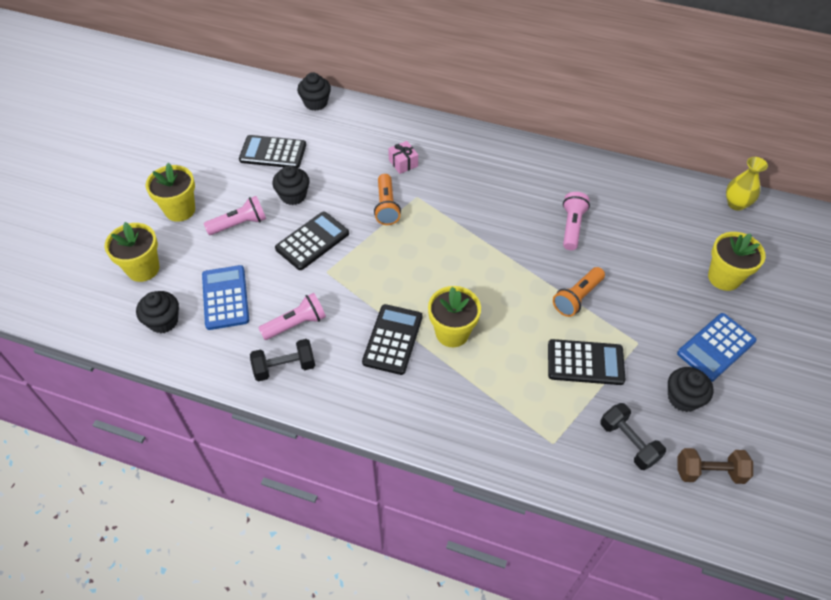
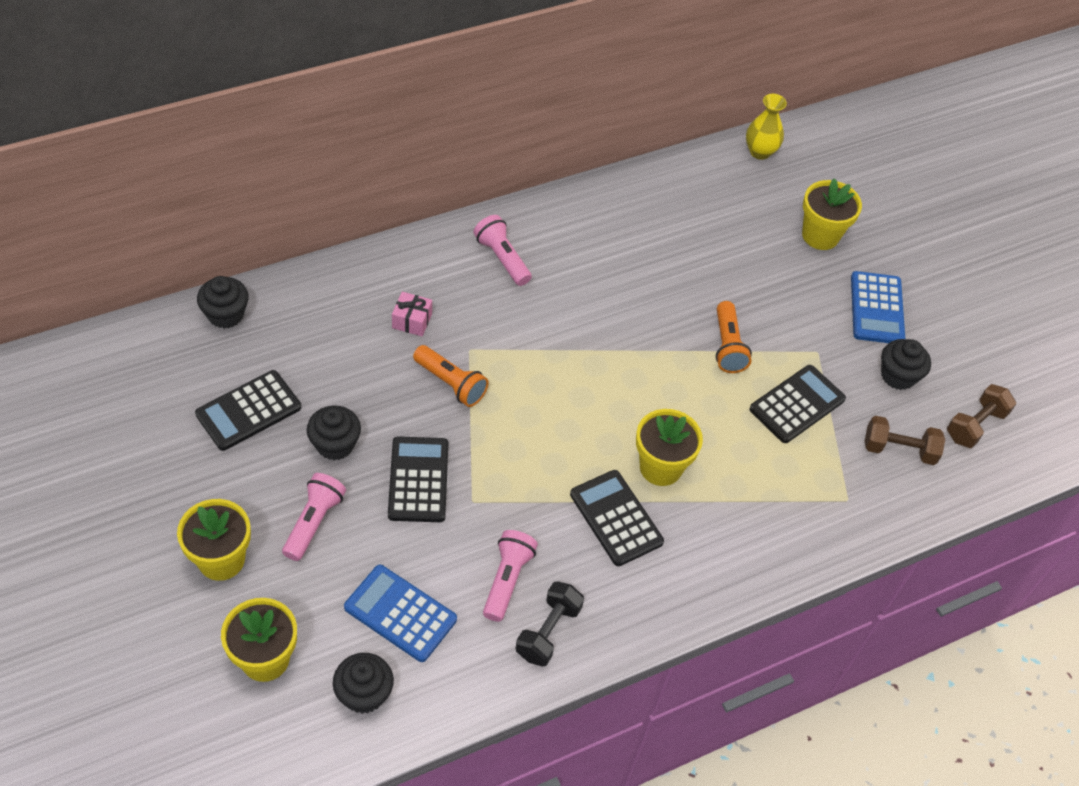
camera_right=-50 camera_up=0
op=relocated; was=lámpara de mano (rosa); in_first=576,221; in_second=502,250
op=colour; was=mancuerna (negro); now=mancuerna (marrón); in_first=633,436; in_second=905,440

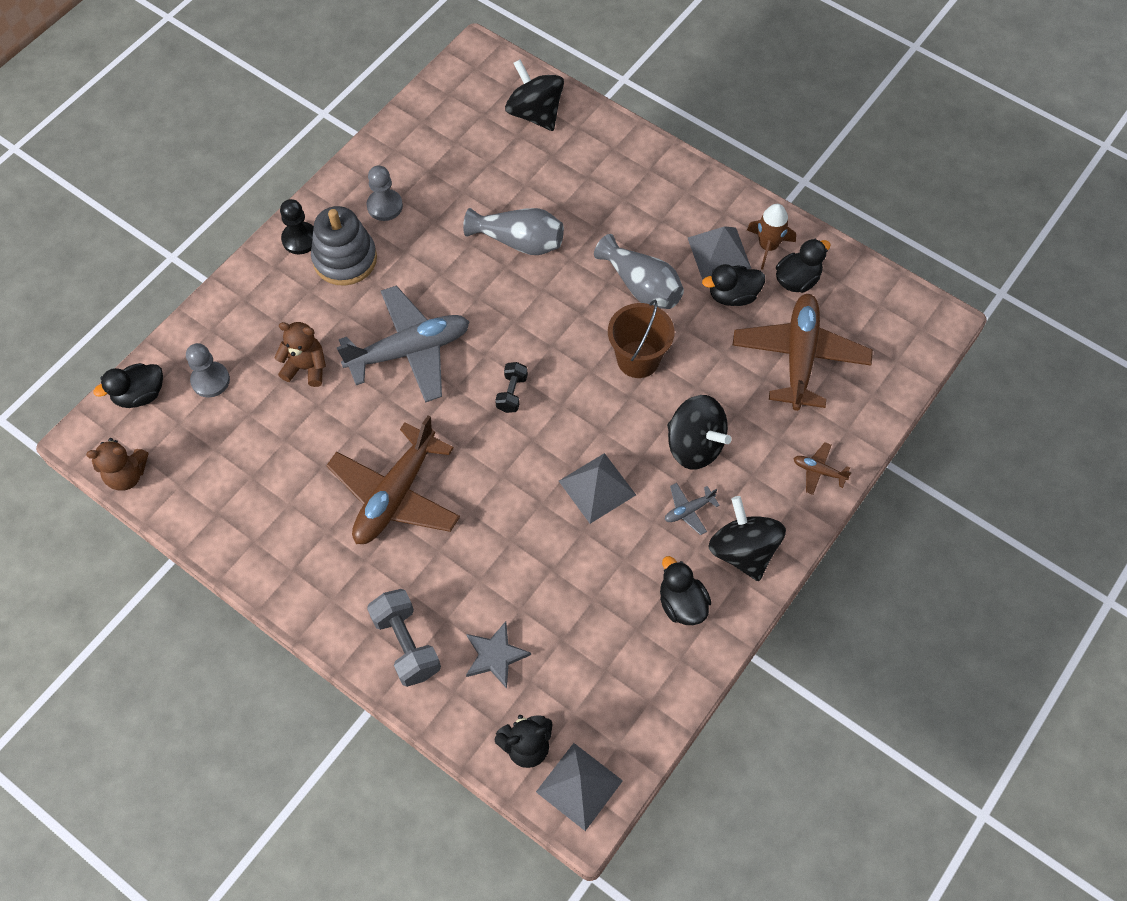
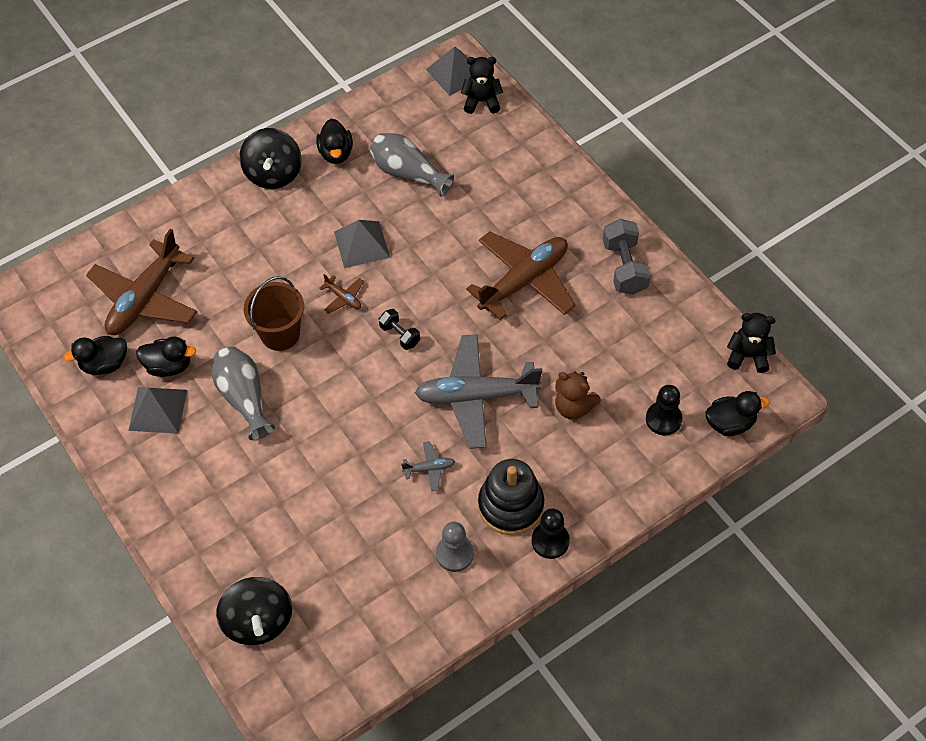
camera_right=-160 camera_up=-5
op=colour; was=osito (marrón); now=osito (negro); in_first=117,464; in_second=751,343
op=colour; was=peón (gris); now=peón (negro); in_first=208,370; in_second=664,410
op=colour; was=juguete apilable (gris); now=juguete apilable (negro); in_first=344,246; in_second=511,497
op=relocated; was=mancuerna (gris); in_first=404,638; in_second=627,257
op=relocated; was=florero (gris); in_first=513,231; in_second=412,165
op=missing; was=estrella (gris); in_first=498,655
op=spun; was=mancuerna (negro); in_first=511,387; in_second=399,329; clockwise=-75
op=relocated; was=avión (gris); in_first=692,509; in_second=428,466
op=missing; was=peonza (negro); in_first=699,432
op=missing; was=cohete (marrón); in_first=771,237
op=relocated; was=avión (marrón); in_first=822,468; in_second=341,294

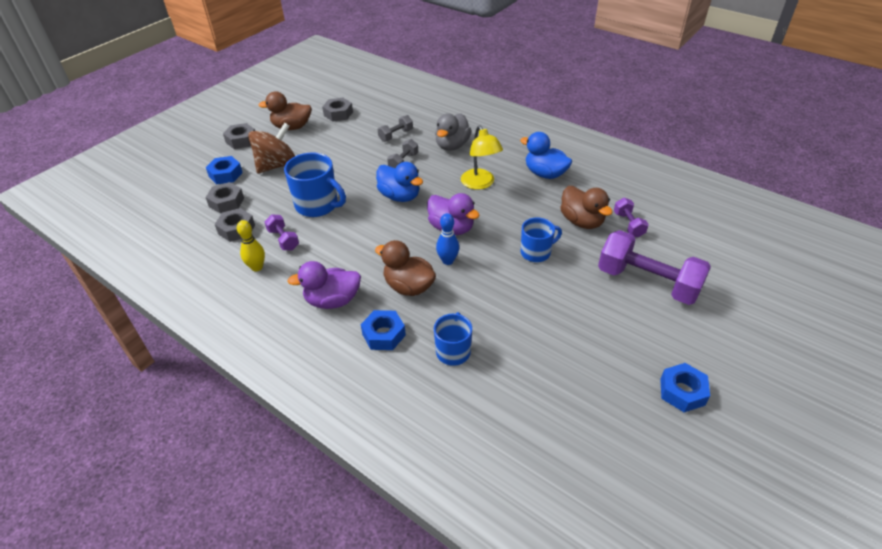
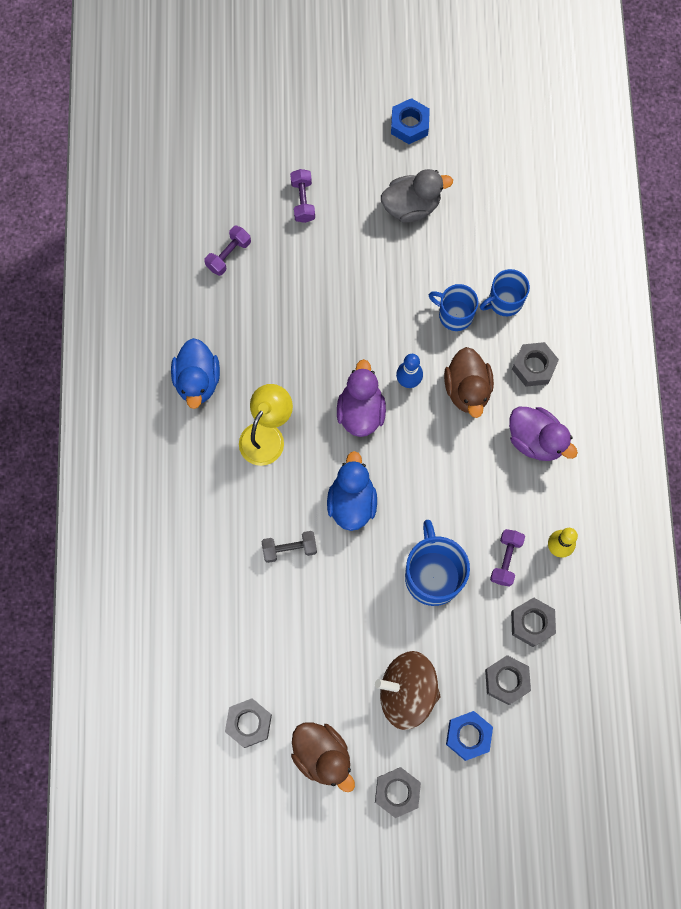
camera_right=-130 camera_up=30
op=colour; was=tuerca (azul); now=tuerca (gris); in_first=383,330; in_second=535,364
op=missing; was=mancuerna (gris); in_first=395,128
op=relocated; was=pato (gris); in_first=453,132; in_second=417,196
op=relocated; was=taza (azul); in_first=541,239; in_second=454,307
op=missing; was=pato (marrón); in_first=586,207
op=size; was=mancuerna (morado); in_first=654,267; in_second=302,196; ratio=0.48

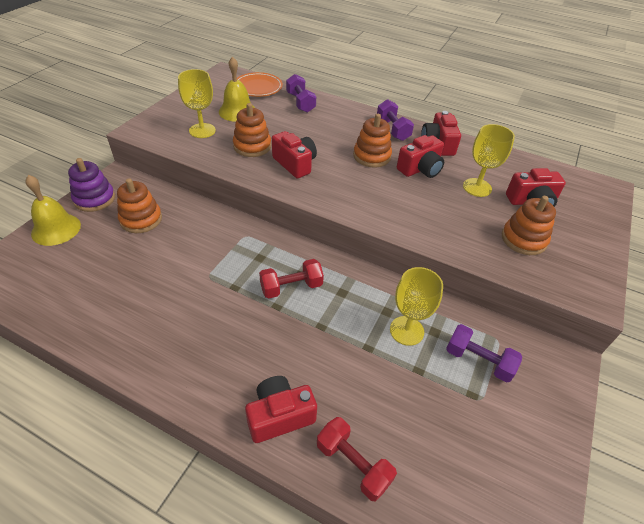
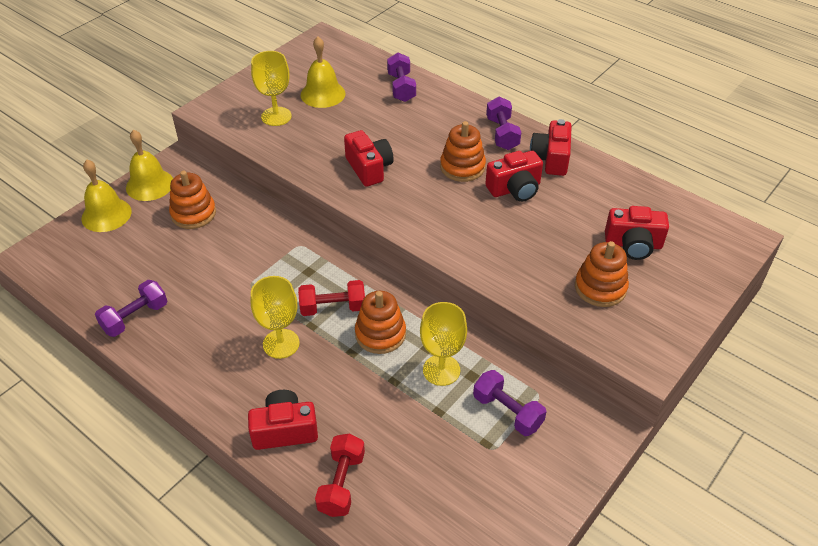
camera_right=15 camera_up=0
op=exchanged; was=juguete apilable (morado); now=campana (amarillo); in_first=91,185; in_second=149,165
op=relocated; was=juguete apilable (naranja); in_first=252,130; in_second=380,322
op=missing; was=plato (naranja); in_first=260,84
op=spun; was=mancuerna (rojo); in_first=357,459; in_second=340,475; clockwise=45
op=relocated; was=copa (amarillo); in_first=489,160; in_second=275,317
op=appeared; now=mancuerna (morado); in_second=131,308

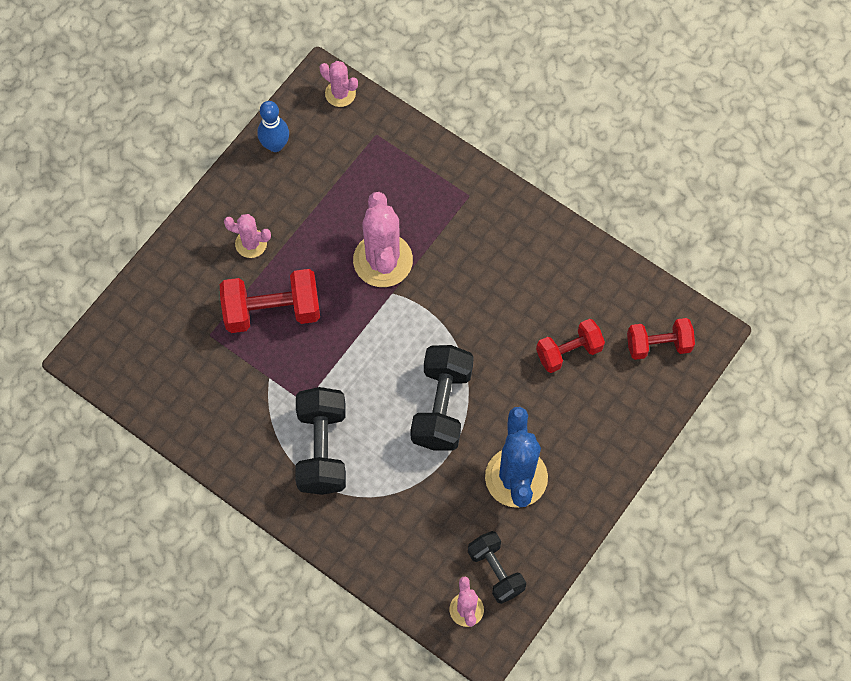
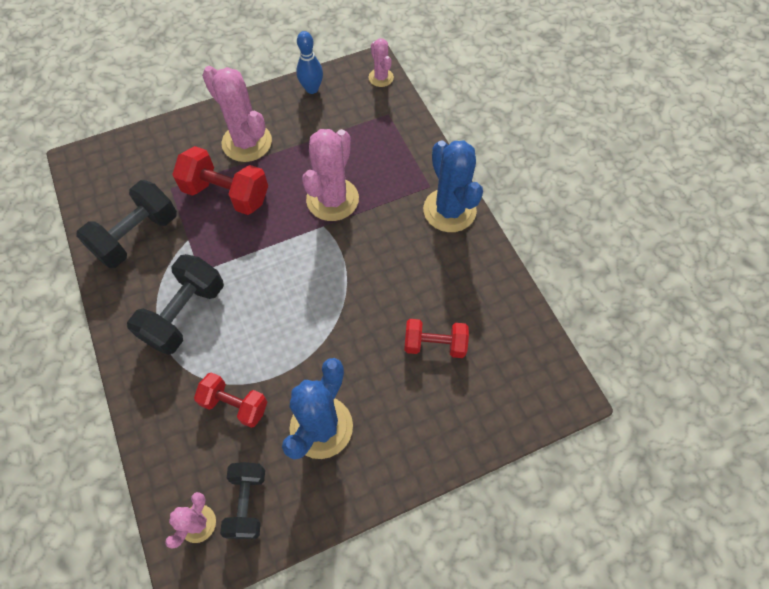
camera_right=30 camera_up=-5
op=size; was=cactus (rosa); in_first=247,236; in_second=237,114; ratio=1.87
op=relocated; was=mancuerna (negro); in_first=442,398; in_second=126,224
op=relocated; was=mancuerna (rojo); in_first=661,339; in_second=230,400
op=appeared; now=cactus (azul); in_second=453,186

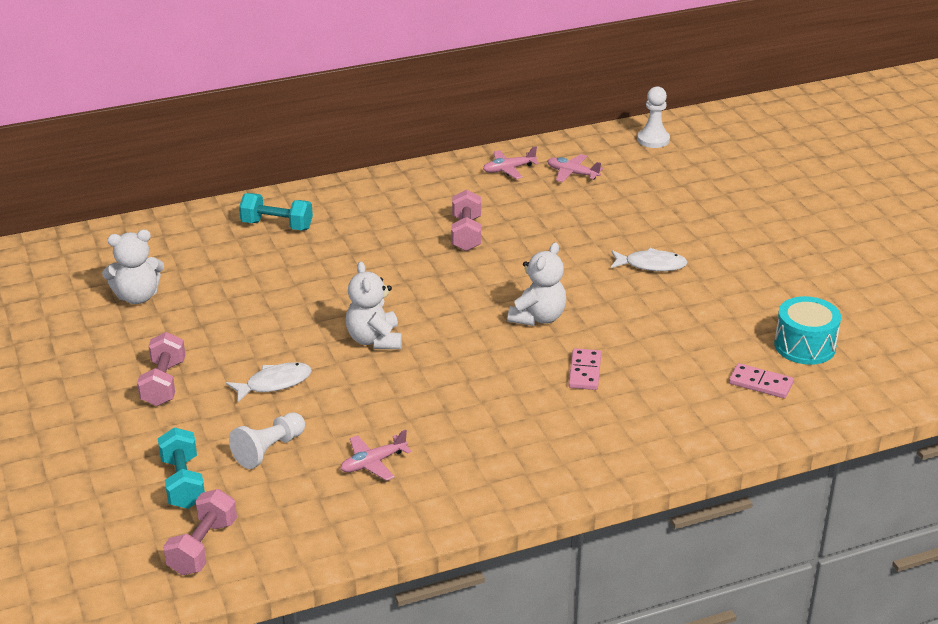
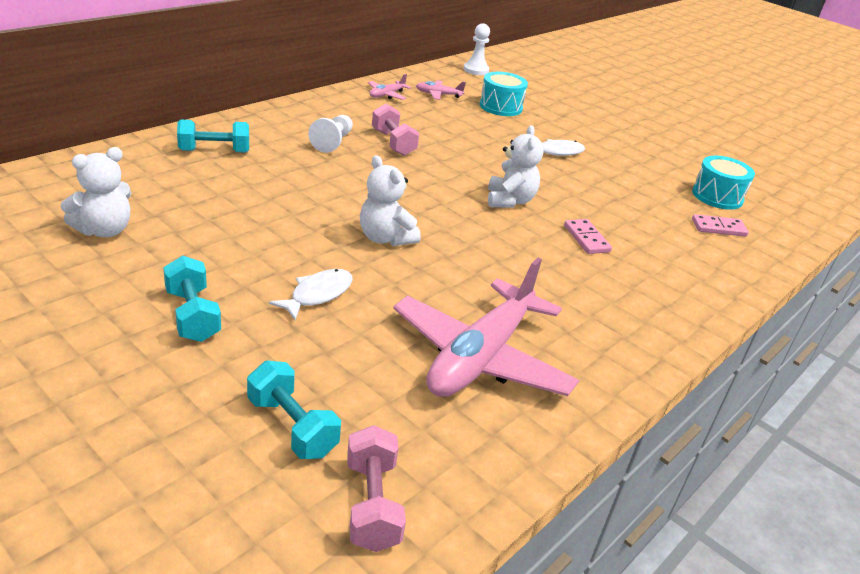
camera_right=-30 camera_up=0
op=colour; was=mancuerna (rosa); now=mancuerna (turquesa); in_first=161,369; in_second=192,299
op=relocated; was=peón (blanco); in_first=267,440; in_second=330,134
op=size; was=avión (rosa); in_first=376,455; in_second=486,327; ratio=2.4
op=appeared; now=tambor (turquesa); in_second=504,94

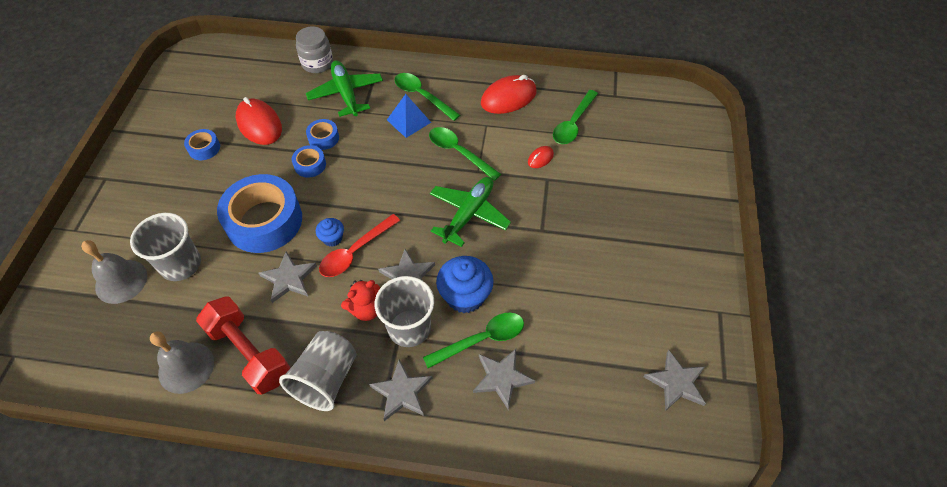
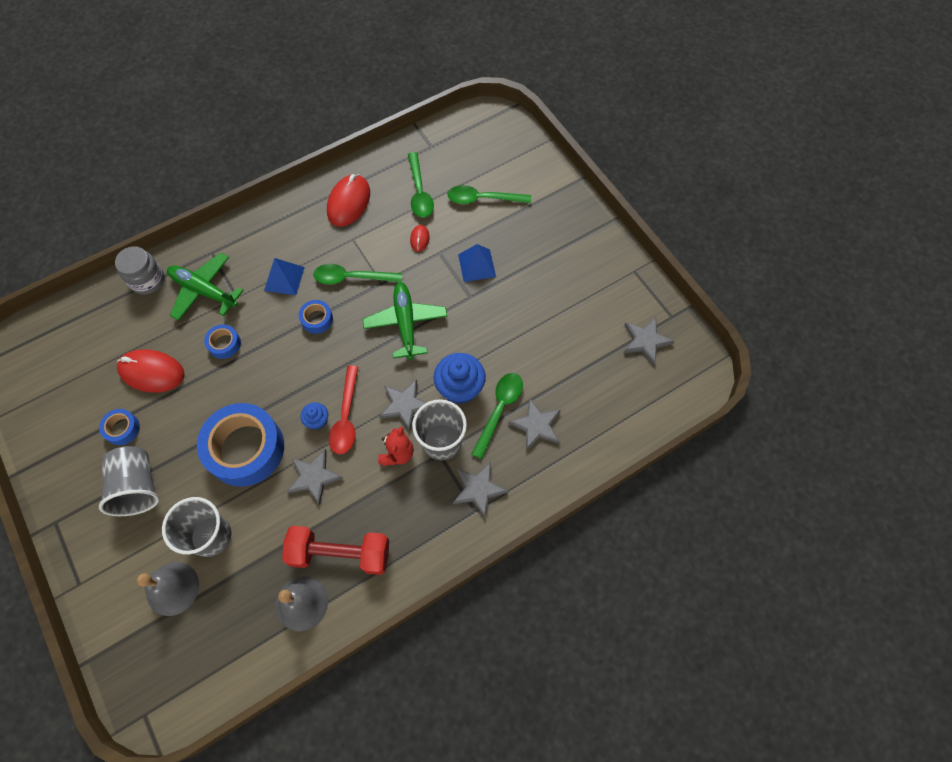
camera_right=-40 camera_up=10
op=relocated; was=vaso (gris); in_first=318,371; in_second=129,481
op=relocated; was=cinta adhesiva (azul); in_first=309,161; in_second=316,317
op=relocated; was=cuchara (verde); in_first=427,97; in_second=489,194
op=appeared; now=pirámide (azul); in_second=477,263

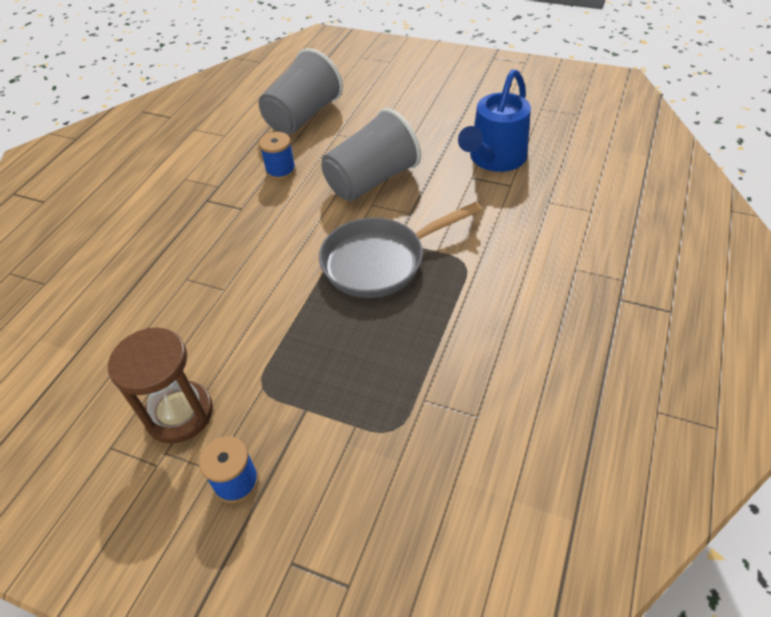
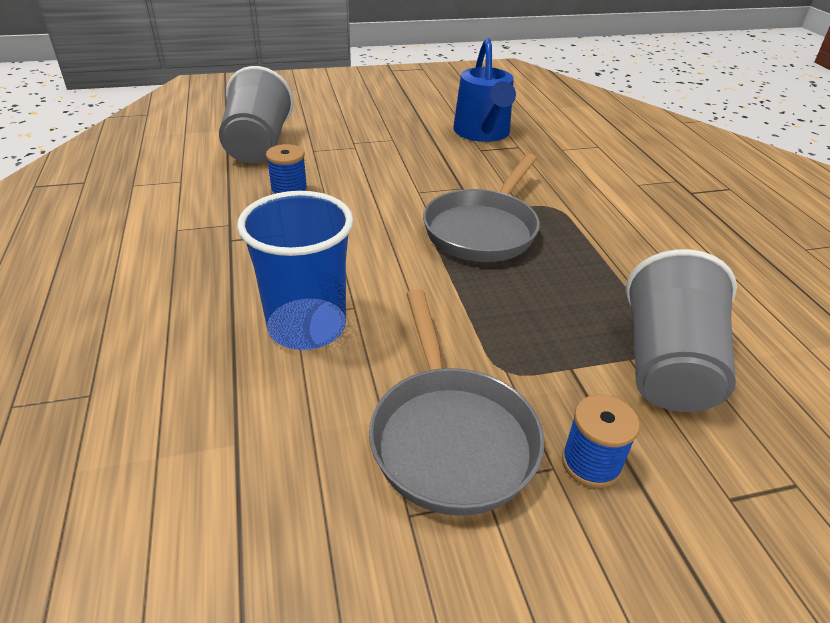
camera_right=-40 camera_up=-10
op=exchanged; was=reloj de arena (marrón); now=sartén (gris); in_first=160,386; in_second=457,402
op=relocated; was=vaso (gris); in_first=371,154; in_second=681,330
op=appeared; now=vaso (azul); in_second=295,270

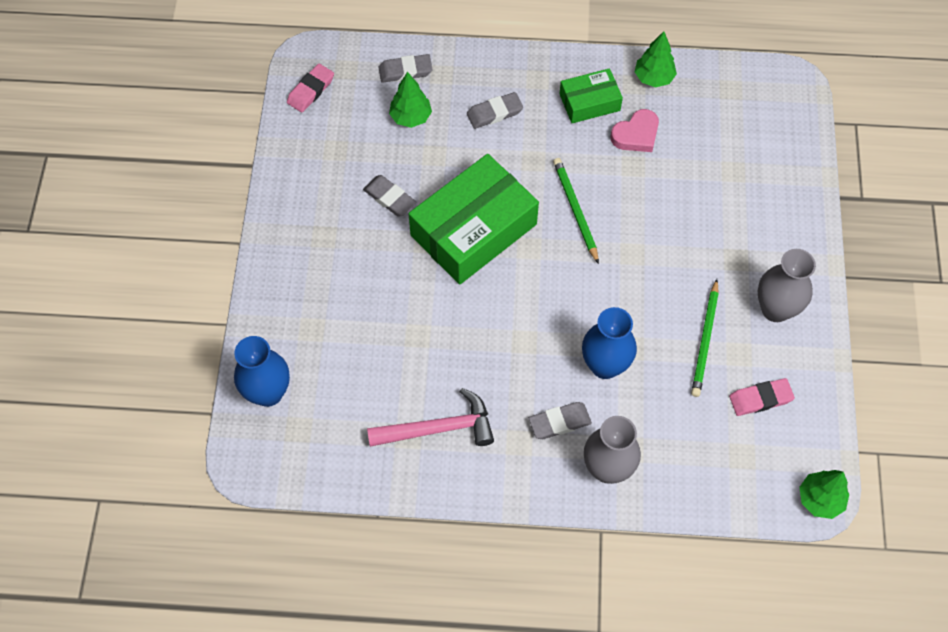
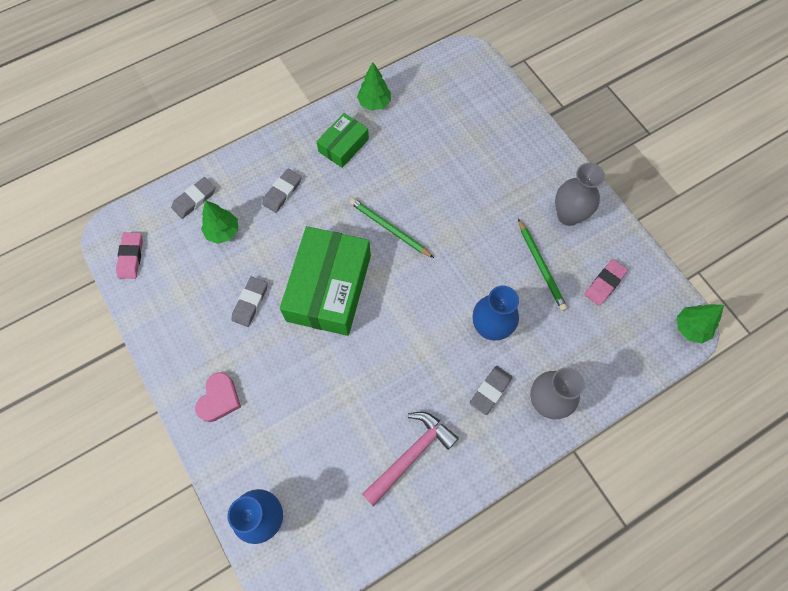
camera_right=-35 camera_up=5
op=spun; was=goma de borrar (gris); in_first=389,196; in_second=249,302; clockwise=-75
op=relocated; was=corazón (rosa); in_first=634,130; in_second=218,397

